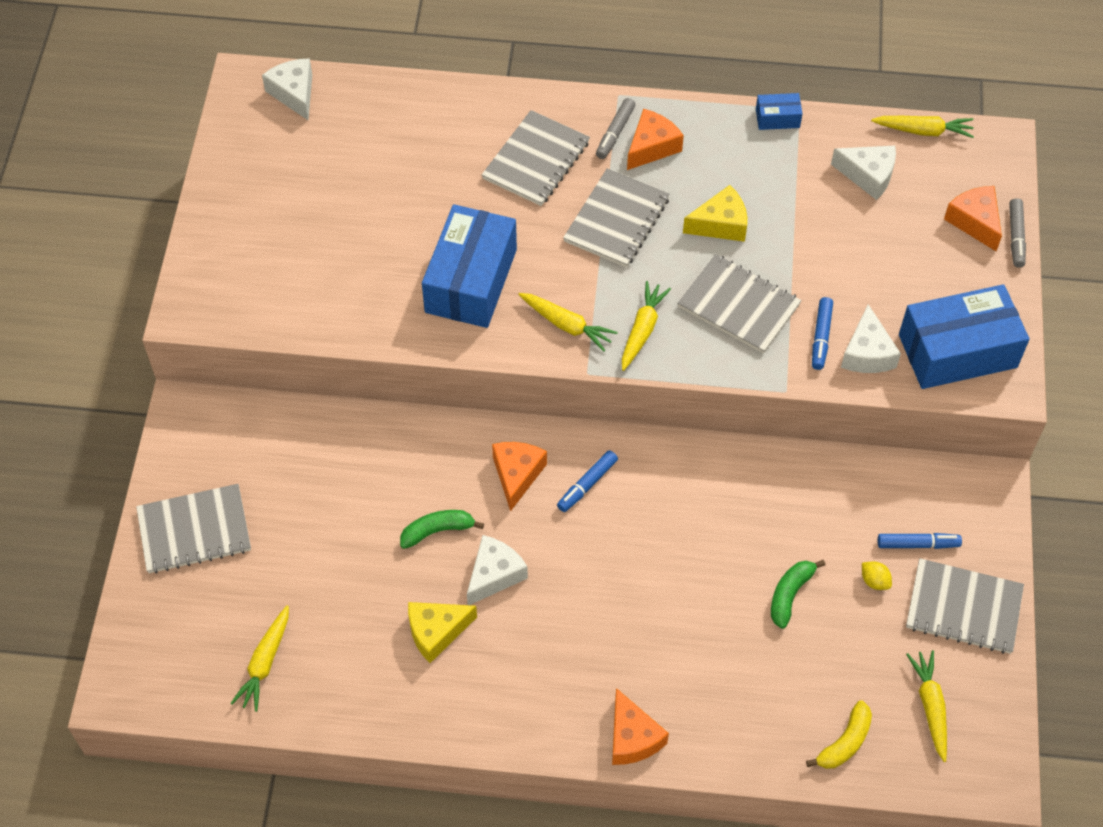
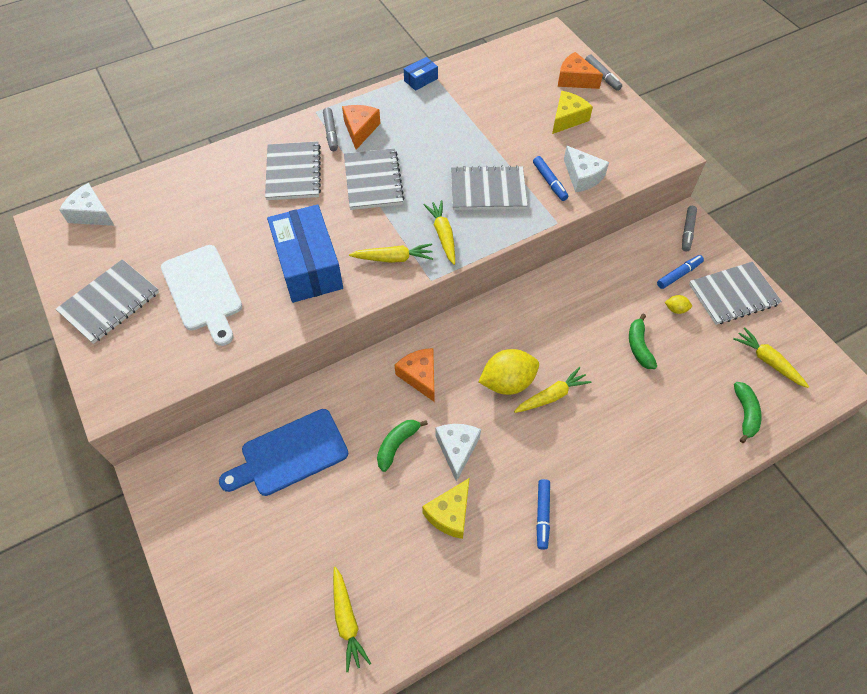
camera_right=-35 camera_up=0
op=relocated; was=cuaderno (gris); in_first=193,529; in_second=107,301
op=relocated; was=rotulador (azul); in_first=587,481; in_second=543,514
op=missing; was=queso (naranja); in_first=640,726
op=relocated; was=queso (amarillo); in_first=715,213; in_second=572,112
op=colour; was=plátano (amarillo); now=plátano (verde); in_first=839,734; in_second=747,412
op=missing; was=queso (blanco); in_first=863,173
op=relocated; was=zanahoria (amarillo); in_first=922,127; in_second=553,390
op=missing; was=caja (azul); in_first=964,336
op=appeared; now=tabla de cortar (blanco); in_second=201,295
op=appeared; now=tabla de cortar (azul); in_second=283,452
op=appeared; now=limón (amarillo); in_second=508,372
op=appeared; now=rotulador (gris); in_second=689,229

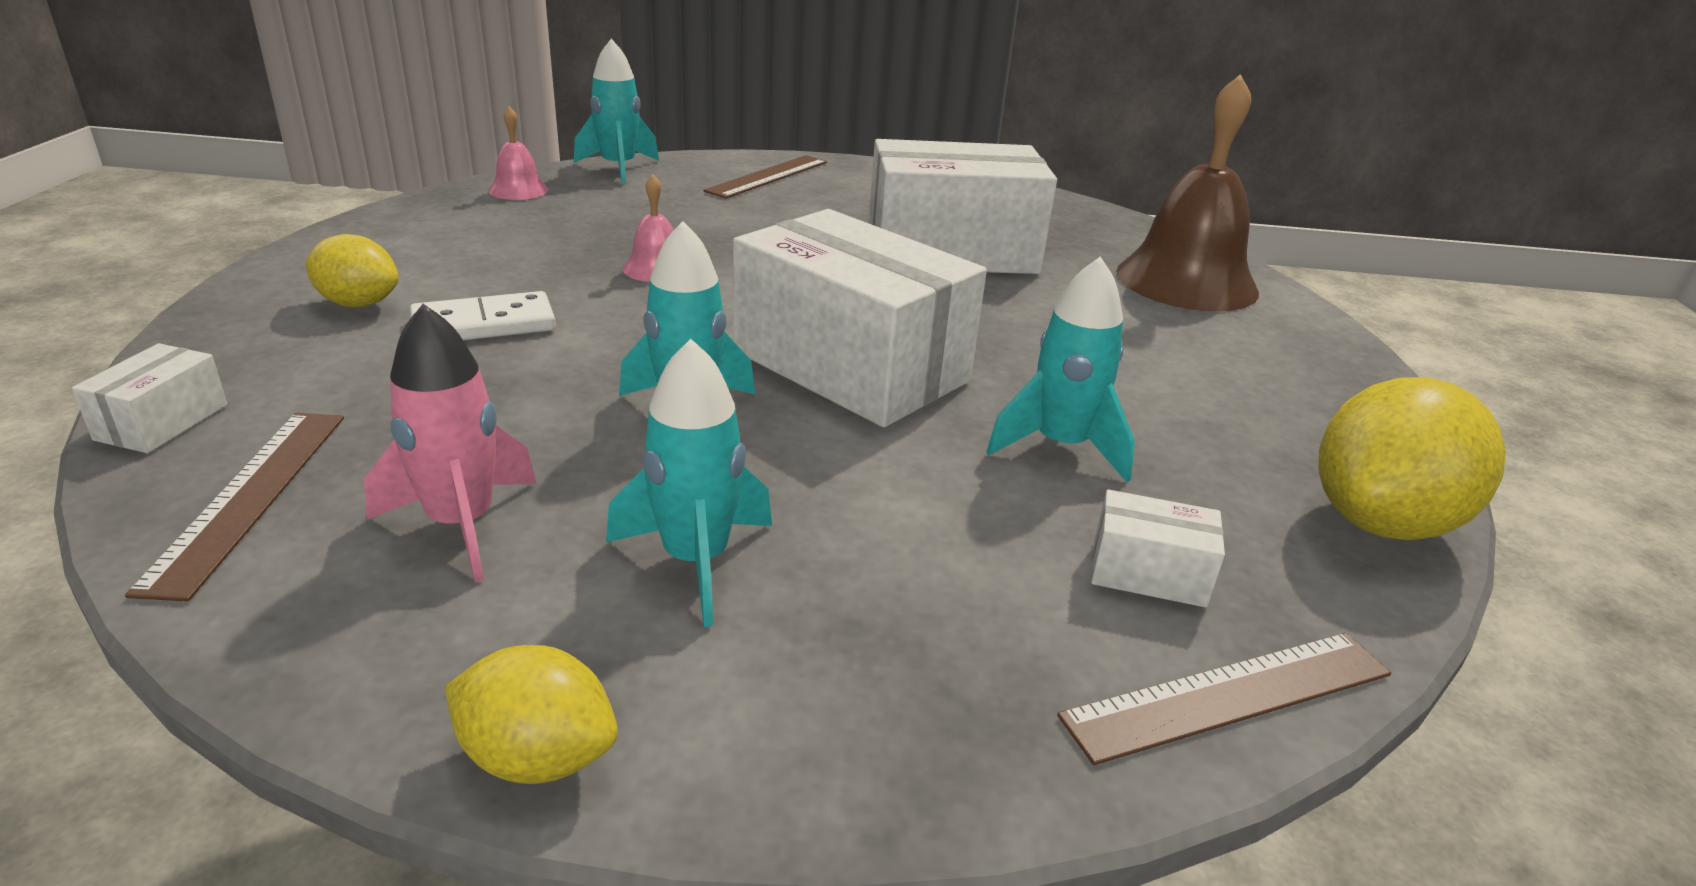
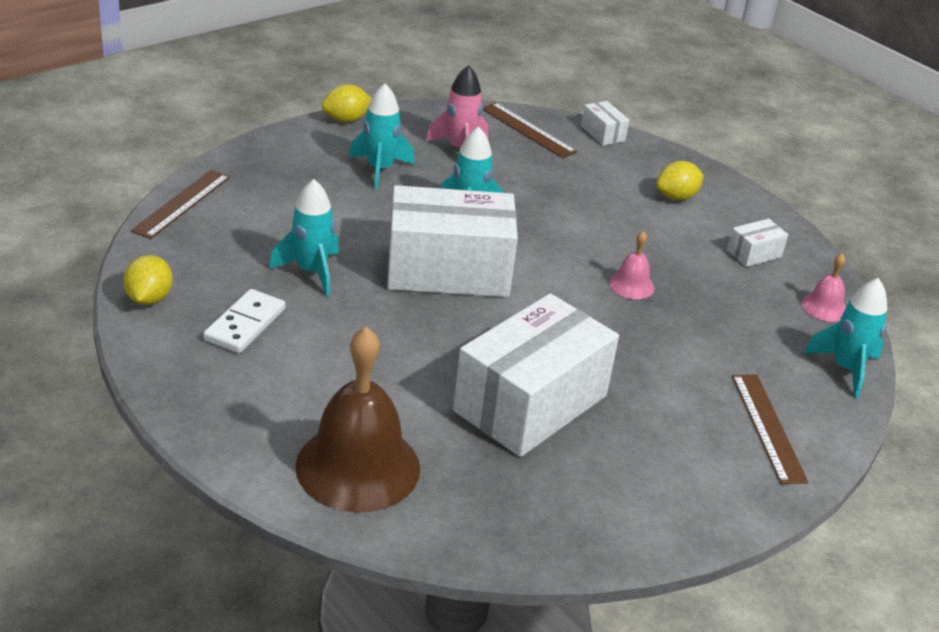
camera_right=135 camera_up=5
op=relocated; was=ficha de dominó (blanco); in_first=483,315; in_second=244,321
op=relocated; was=caja (blanco); in_first=1158,549; in_second=757,243
op=size; was=limón (amarillo); in_first=1412,458; in_second=148,280; ratio=0.58

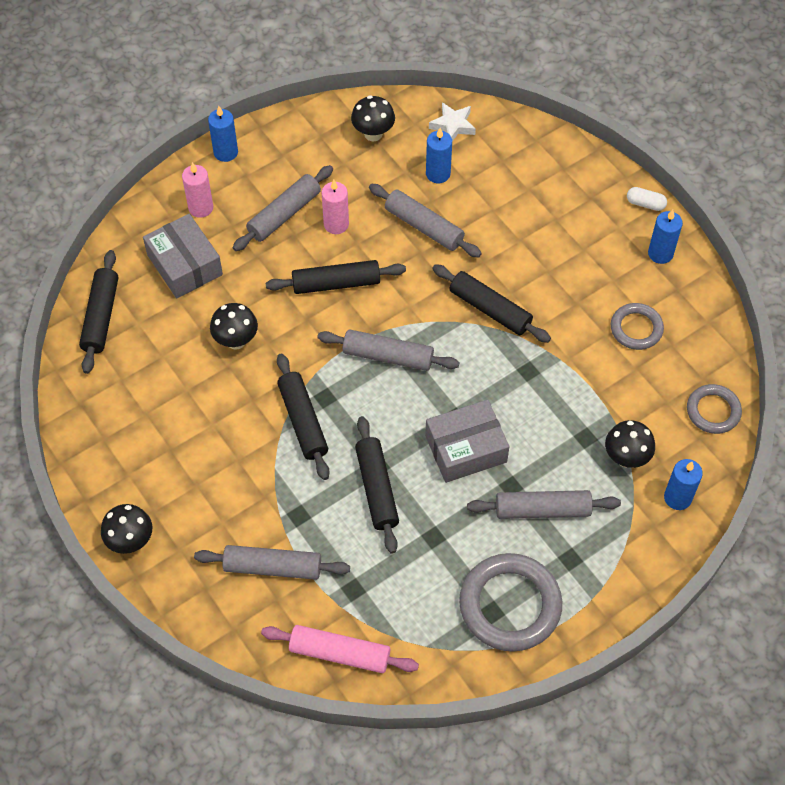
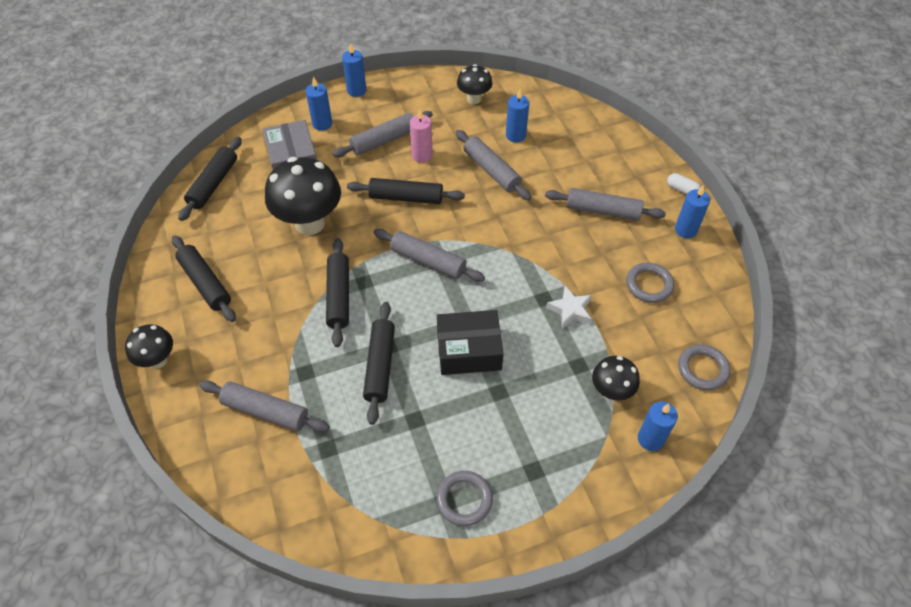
camera_right=15 camera_up=-5
op=colour; was=vela (rosa); now=vela (azul); in_first=197,190; in_second=319,103
op=size; was=seta (negro); in_first=234,326; in_second=303,196; ratio=1.83
op=missing; was=rodillo (rosa); in_first=340,649
op=colour; was=caja (gris); now=caja (negro); in_first=467,441; in_second=470,342
op=relocated; was=estrella (blanco); in_first=452,121; in_second=569,307
op=relocated; was=rodillo (negro); in_first=491,303; in_second=204,278
op=size; was=anillo (gris); in_first=510,602; in_second=464,498; ratio=0.57
op=relocated; was=rodillo (gris); in_first=544,504; in_second=605,204

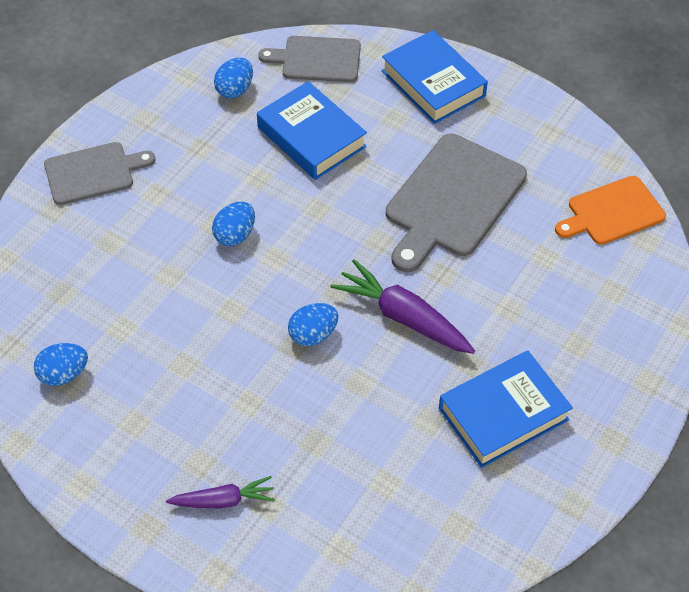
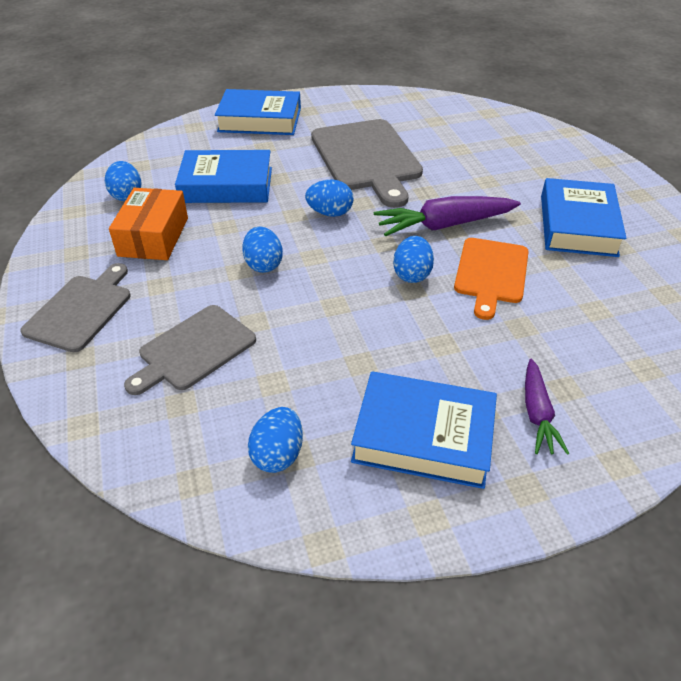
camera_right=-50 camera_up=-10
op=spun; was=zanahoria (morado); in_first=220,492; in_second=547,407; clockwise=150
op=relocated; was=tabla de cortar (gris); in_first=309,59; in_second=190,350
op=relocated; was=tabla de cortar (naranja); in_first=610,210; in_second=491,279
op=appeared; now=caja (naranja); in_second=148,224
op=appeared; now=huevo (azul); in_second=329,198
op=appeared; now=libro (azul); in_second=424,430

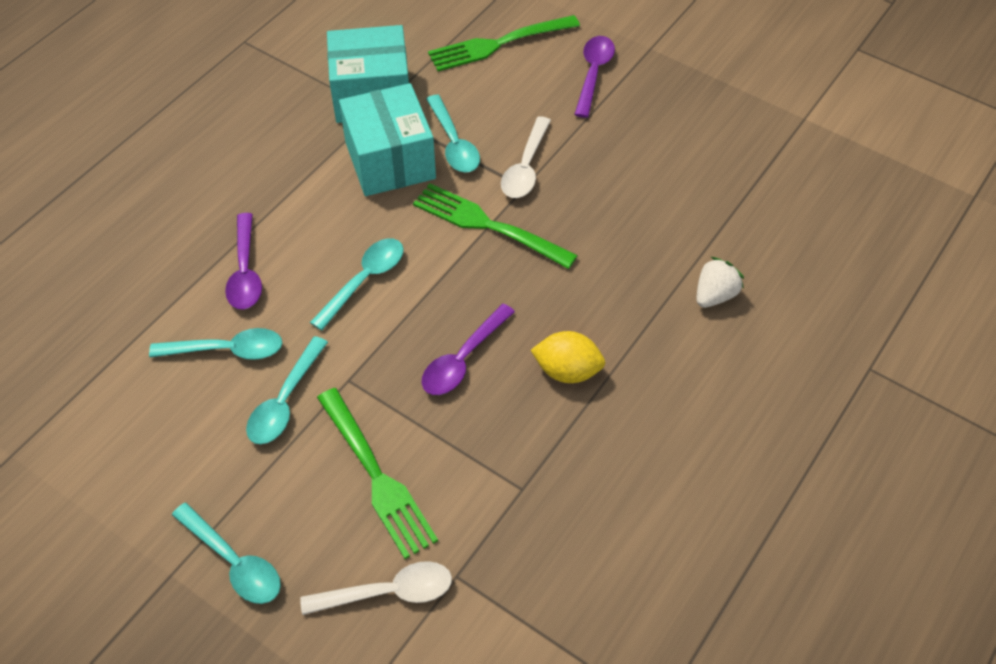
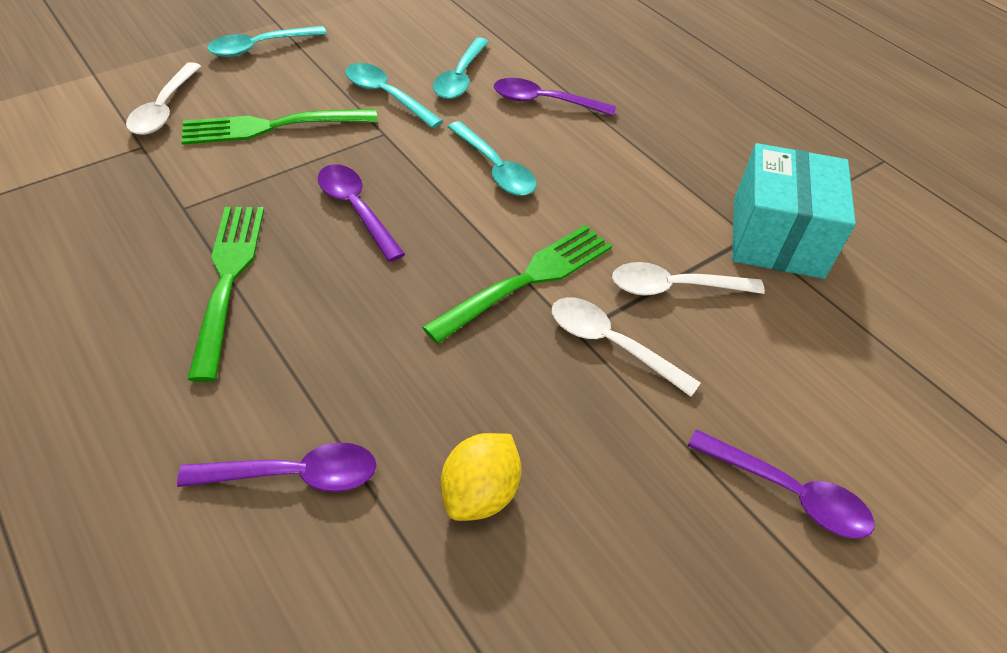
camera_right=105 camera_up=-5
op=missing; was=caja (turquesa); in_first=387,139
op=colour; was=cuchara (turquesa); now=cuchara (blanco); in_first=453,133; in_second=688,279
op=relocated; was=tenedor (verde); in_first=504,43; in_second=225,294
op=relocated; was=limón (amarillo); in_first=568,357; in_second=481,477
op=exchanged; was=fresa (blanco); now=cuchara (morado); in_first=720,282; in_second=277,467

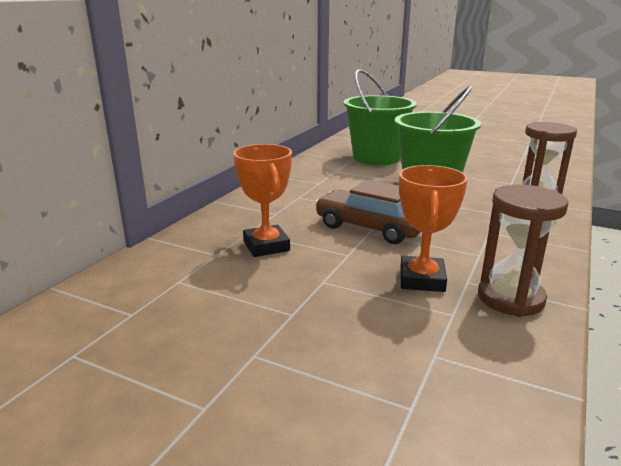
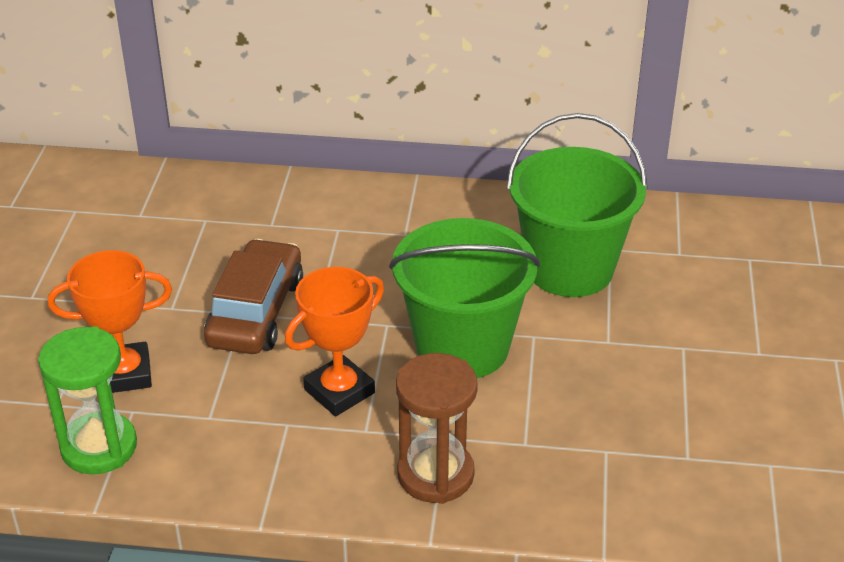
camera_right=70 camera_up=15
op=relocated; was=trofeo (naranja); in_first=262,200; in_second=334,341
op=colour; was=reloj de arena (marrón); now=reloj de arena (verde); in_first=523,251; in_second=87,400

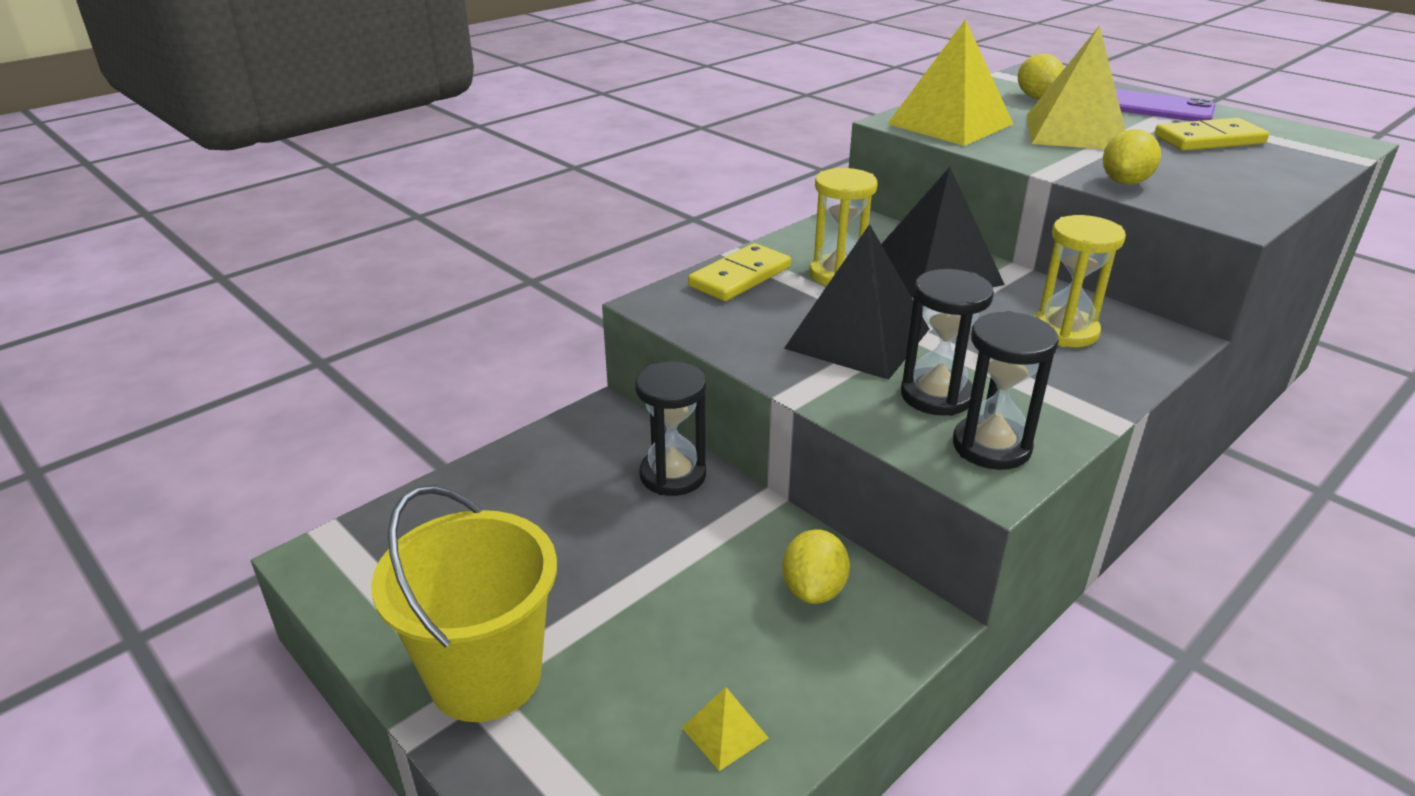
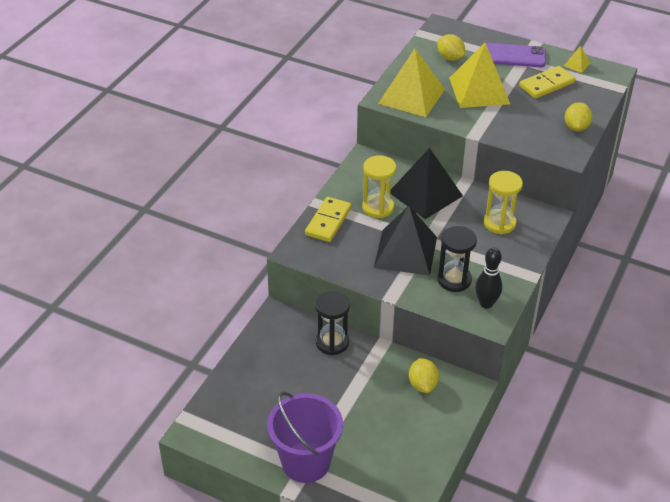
camera_right=-20 camera_up=10
op=colour; was=balde (amarillo); now=balde (morado); in_first=464,603; in_second=305,437
op=relocated; was=pirámide (amarillo); in_first=725,729; in_second=577,59
op=exchanged; was=reloj de arena (negro); now=bolo (negro); in_first=1006,390; in_second=488,278
op=relocated; was=limón (amarillo); in_first=1132,157; in_second=579,117

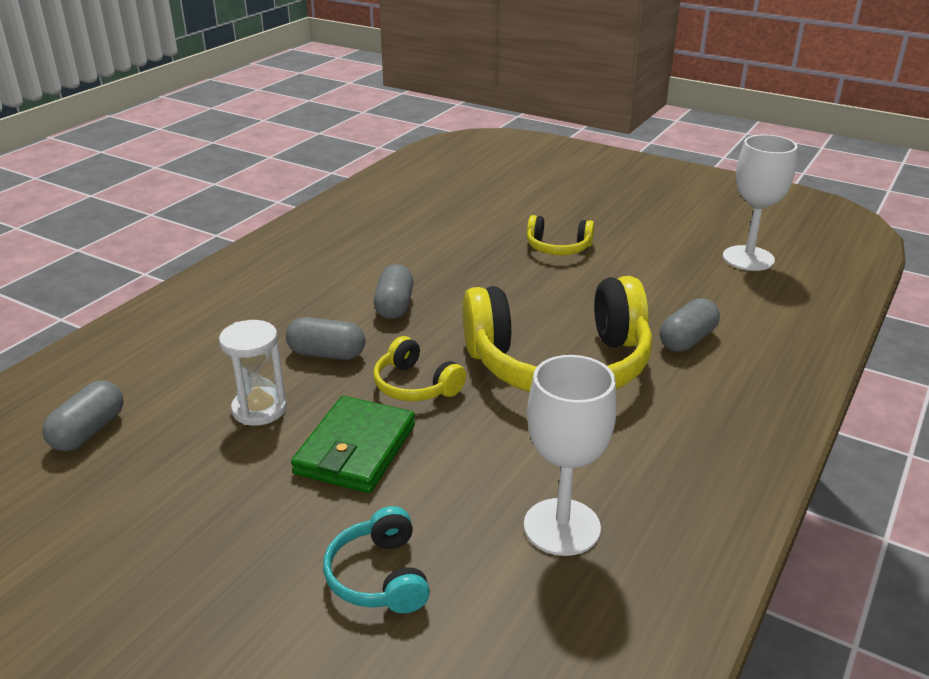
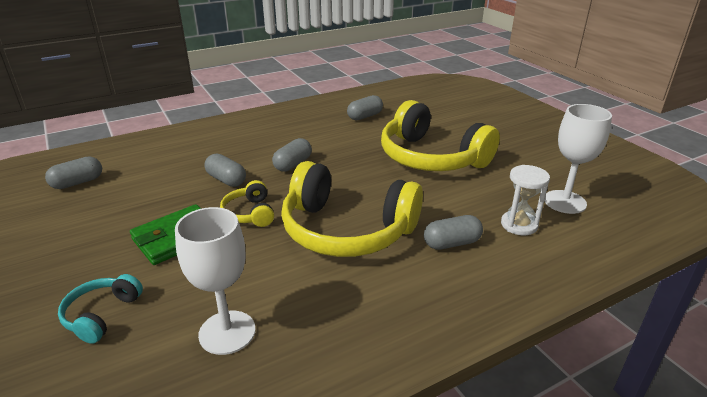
camera_right=30 camera_up=0
op=relocated; was=reloj de arena (blanco); in_first=253,373; in_second=525,200
op=size; was=auriculares (amarillo); in_first=560,235; in_second=440,135; ratio=2.22
op=appeared; now=cápsula (gris); in_second=365,107

